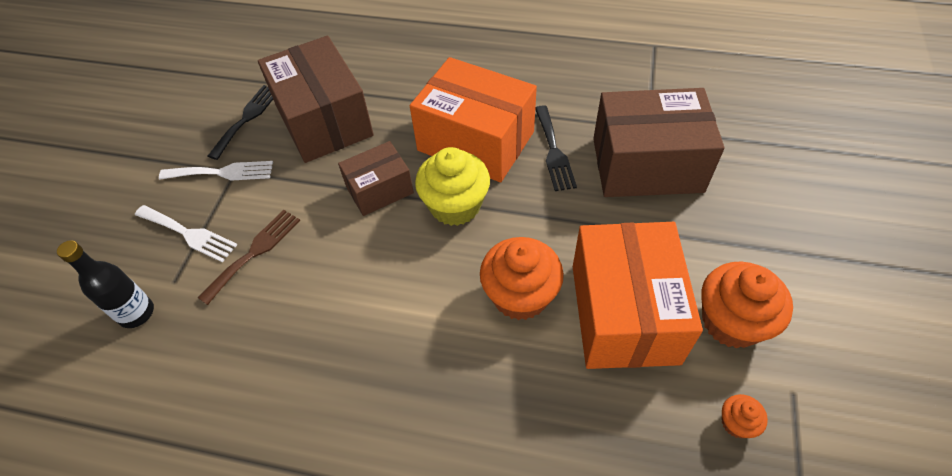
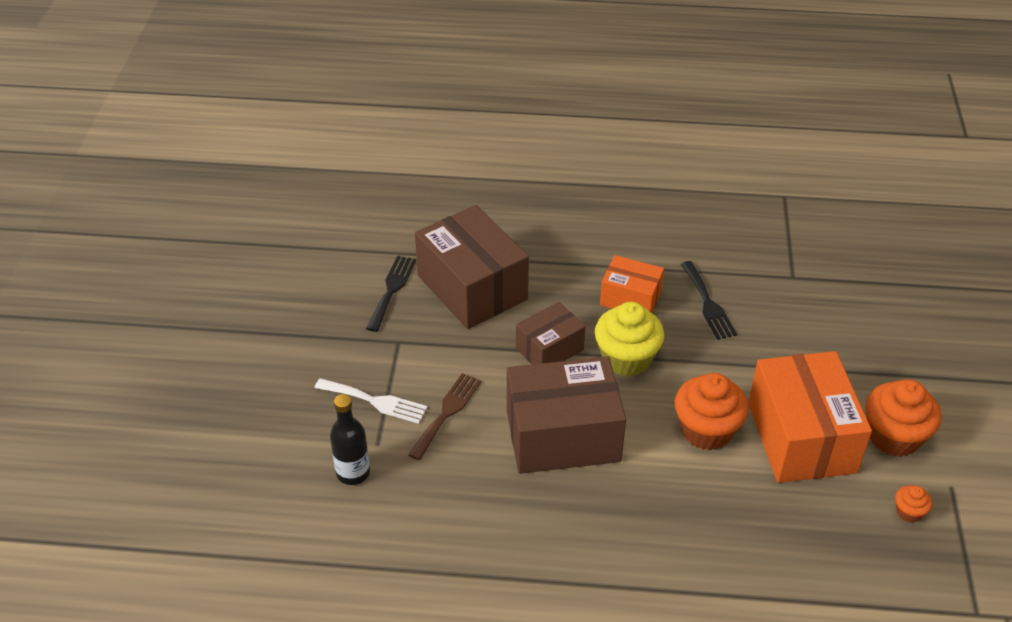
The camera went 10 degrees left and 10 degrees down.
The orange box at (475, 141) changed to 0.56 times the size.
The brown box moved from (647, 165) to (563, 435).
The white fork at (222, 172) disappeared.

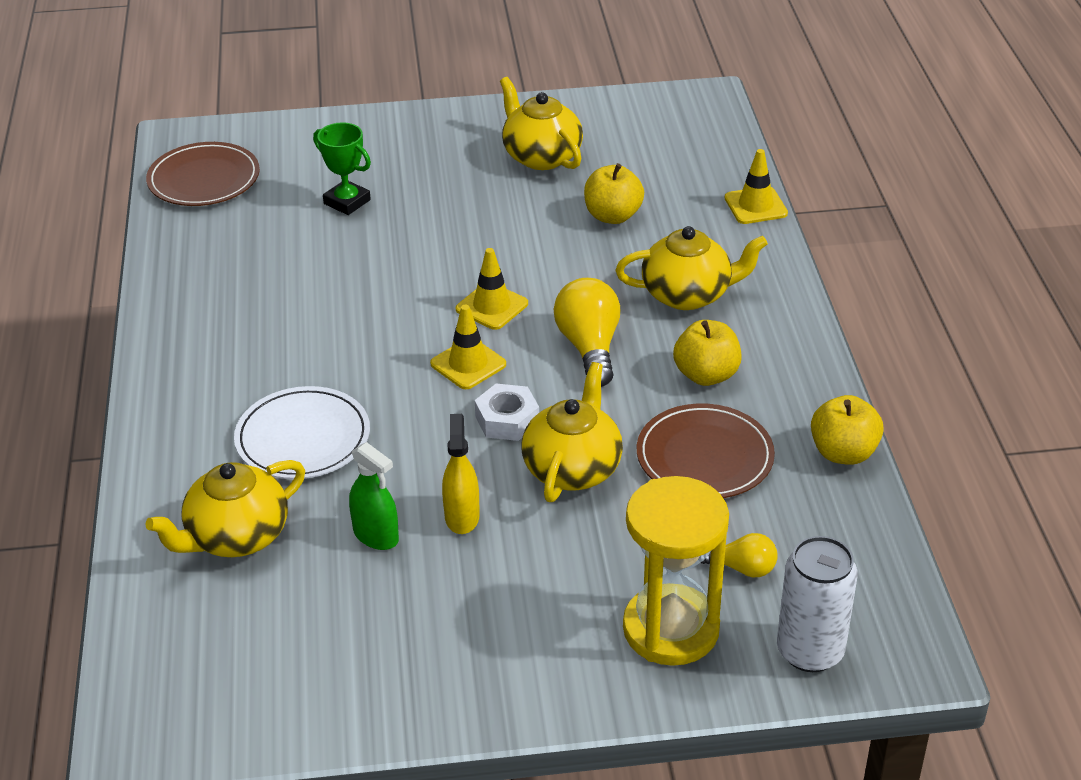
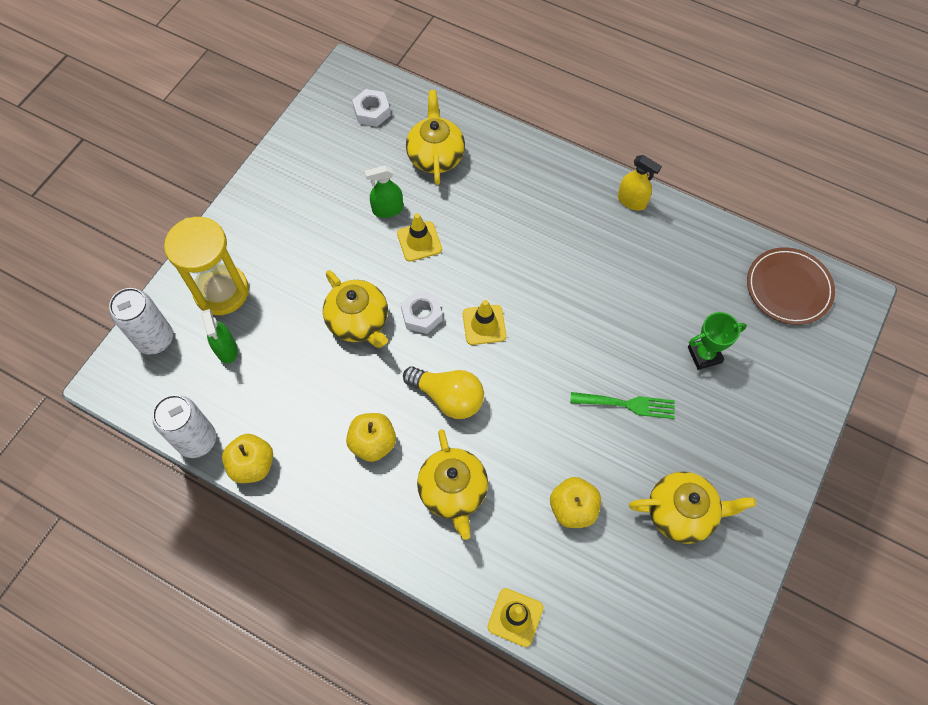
The camera went 125 degrees right and 25 degrees up.
The yellow teapot at (688, 294) turned 45 degrees counterclockwise.
The yellow traffic cone moved from (492, 306) to (419, 241).
The white plate at (303, 438) disappeared.
The brown plate at (704, 456) disappeared.
The yellow spray bottle moved from (462, 517) to (632, 201).
The yellow light bulb at (741, 568) was replaced by the green spray bottle at (226, 349).
The white nut at (372, 112) appeared.
The green fork at (628, 404) appeared.
The white can at (197, 440) appeared.

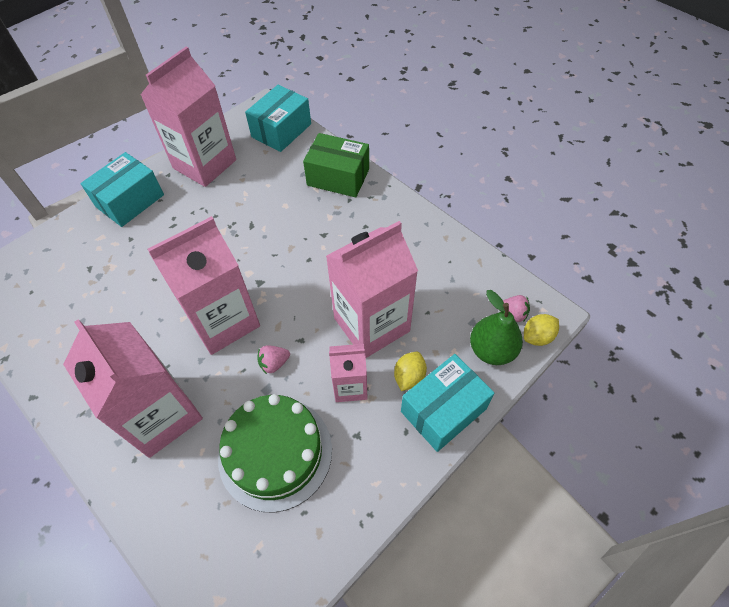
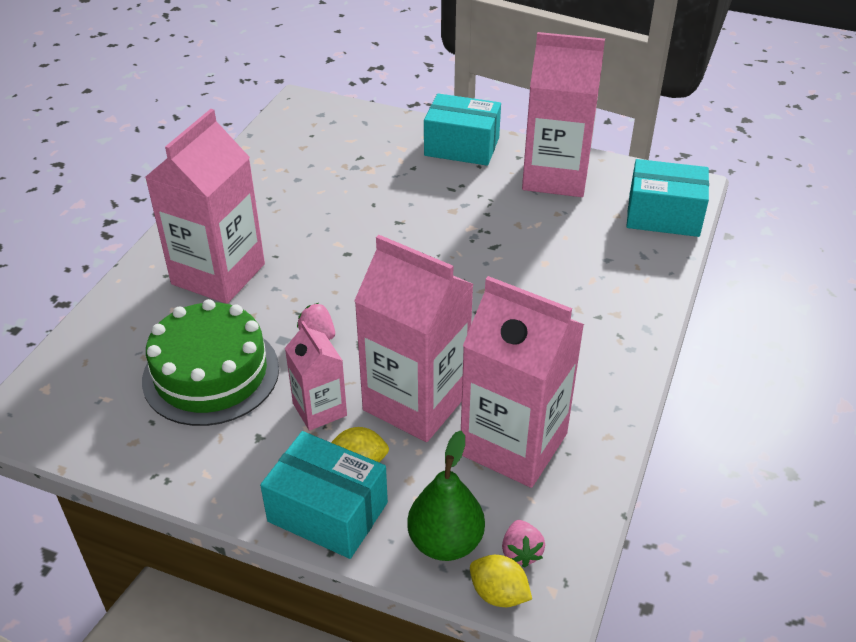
The camera went 65 degrees right and 15 degrees down.
The green box at (338, 177) disappeared.
The pink carton moved from (223, 321) to (513, 444).

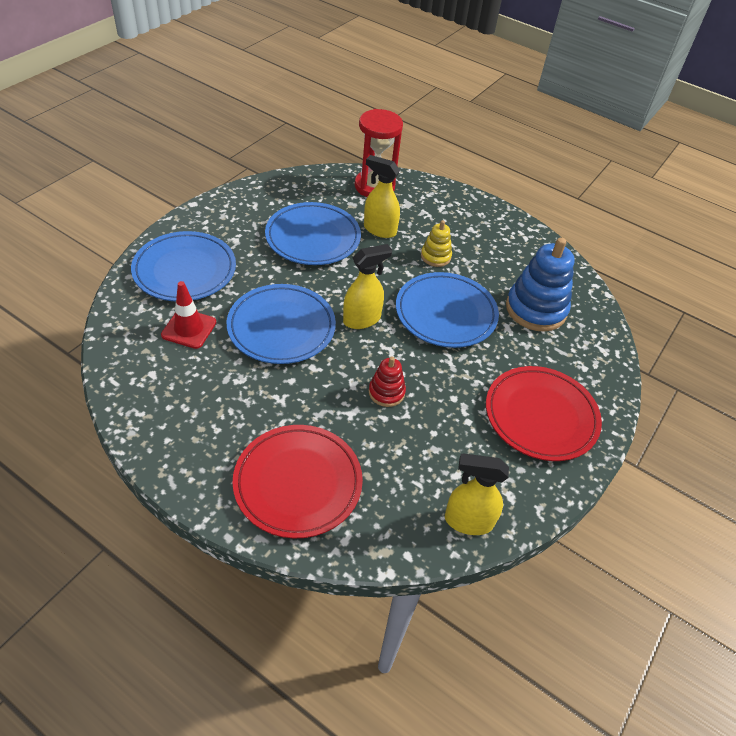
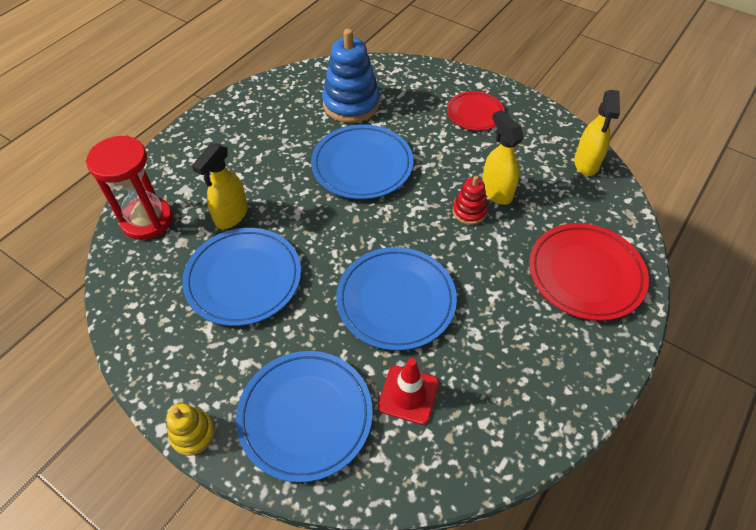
The camera went 85 degrees left and 5 degrees up.
The yellow stacking toy moved from (435, 256) to (192, 434).
The yellow spray bottle moved from (362, 319) to (496, 191).
The red plate at (541, 416) changed to 0.61 times the size.

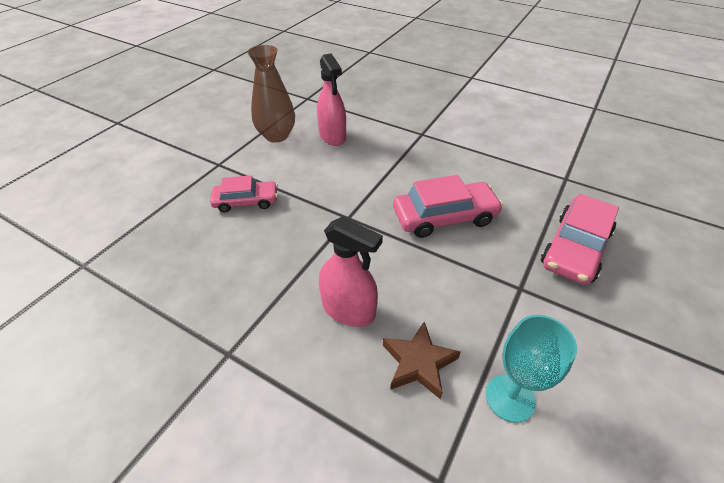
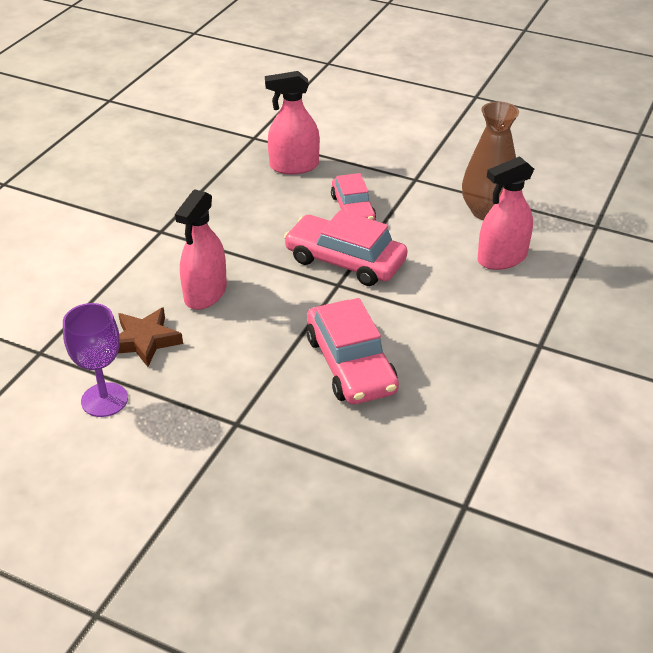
The camera went 85 degrees right and 5 degrees down.
The pink car moved from (575, 248) to (345, 260).
The turquoise goblet at (510, 398) became the purple goblet at (104, 400).
The pink spray bottle at (294, 166) appeared.

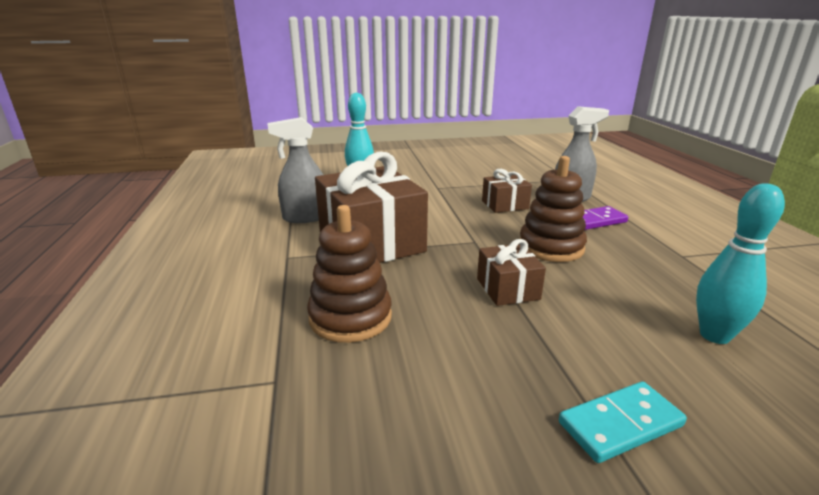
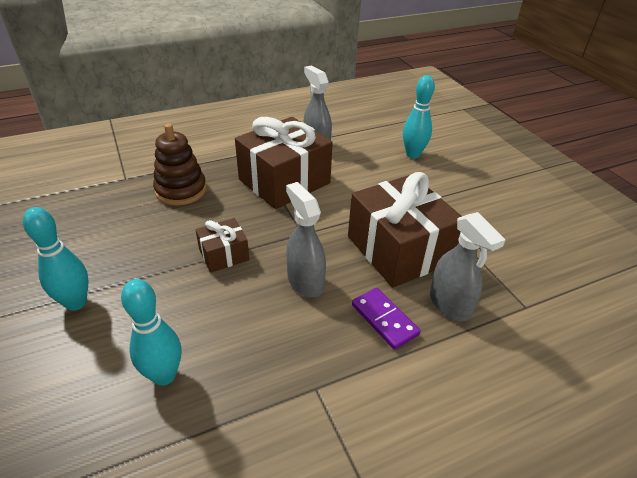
The camera went 75 degrees right and 15 degrees up.
The brown stacking toy at (551, 247) was replaced by the grey spray bottle at (305, 281).
The brown gift at (505, 205) changed to 2.05 times the size.
The turquoise domino at (620, 424) was replaced by the turquoise bowling pin at (76, 303).

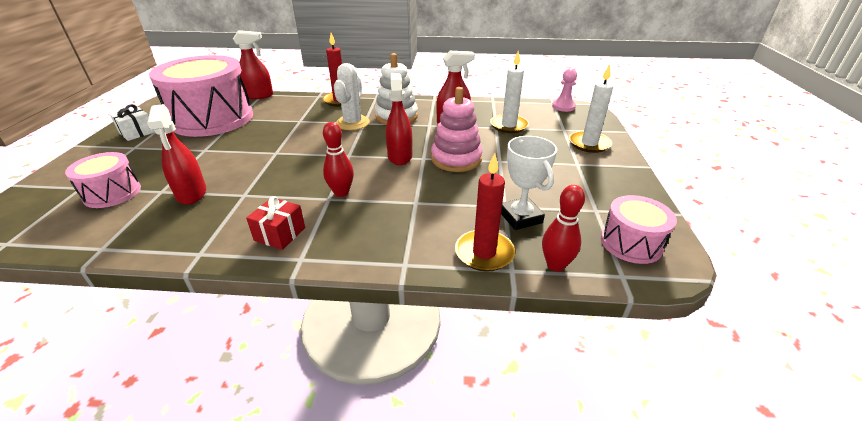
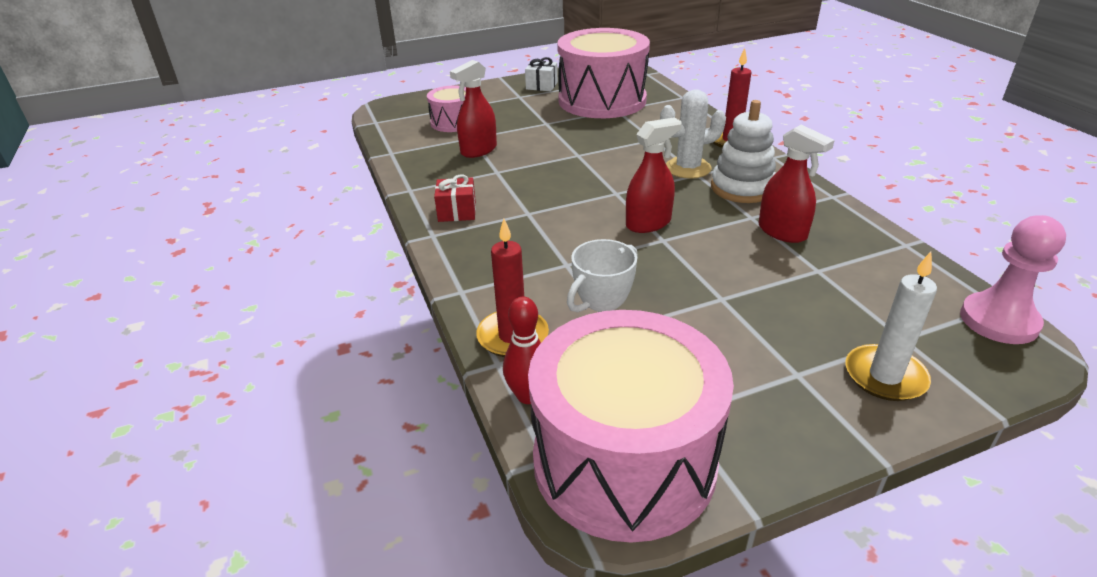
The camera went 65 degrees right and 0 degrees up.
The red spray bottle at (258, 95) disappeared.
The white candle at (509, 125) disappeared.
The pink pawn at (563, 107) changed to 1.52 times the size.
The pink stacking toy at (456, 159) disappeared.
The red bowling pin at (341, 193) disappeared.
The pink drum at (631, 243) changed to 2.05 times the size.

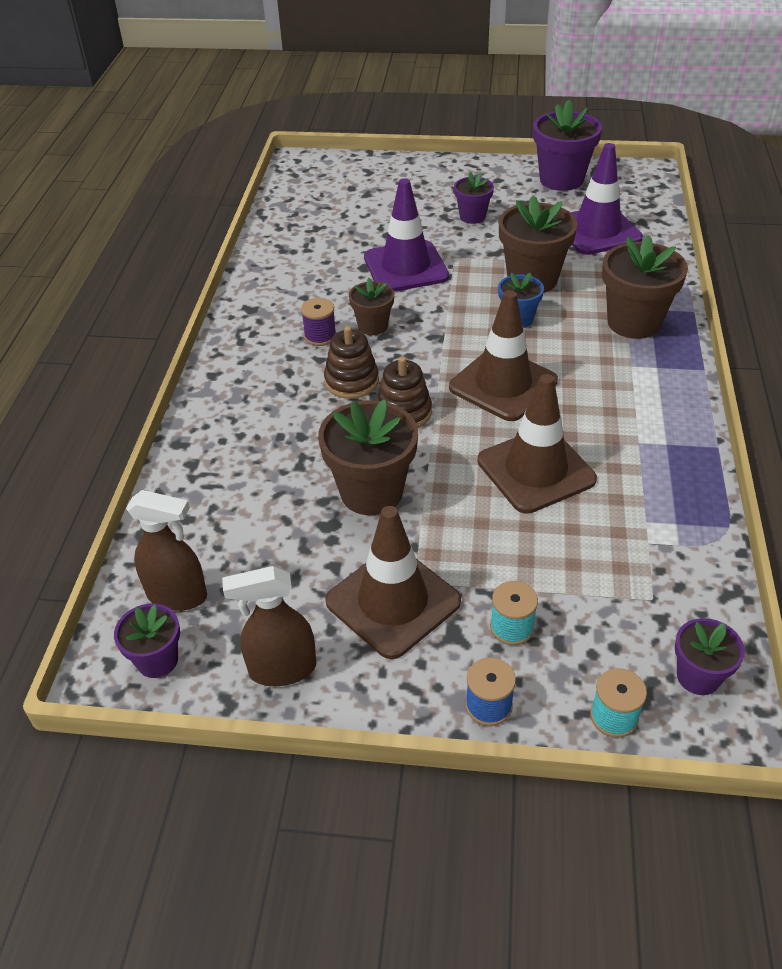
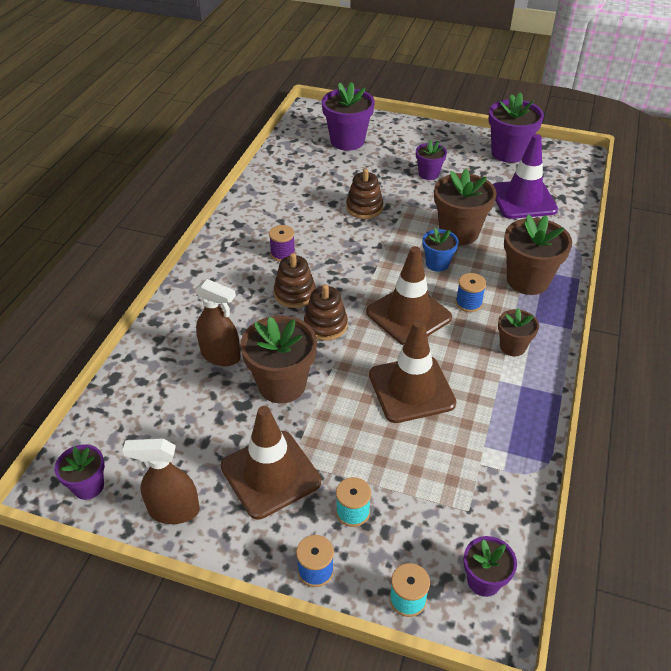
The camera went 10 degrees right and 0 degrees up.
The purple traffic cone at (405, 267) was replaced by the brown stacking toy at (364, 208).
The brown flower pot moved from (373, 326) to (512, 346).
The brown spray bottle moved from (177, 595) to (221, 356).
The purple flower pot at (347, 141) appeared.
The blue spool at (468, 303) appeared.

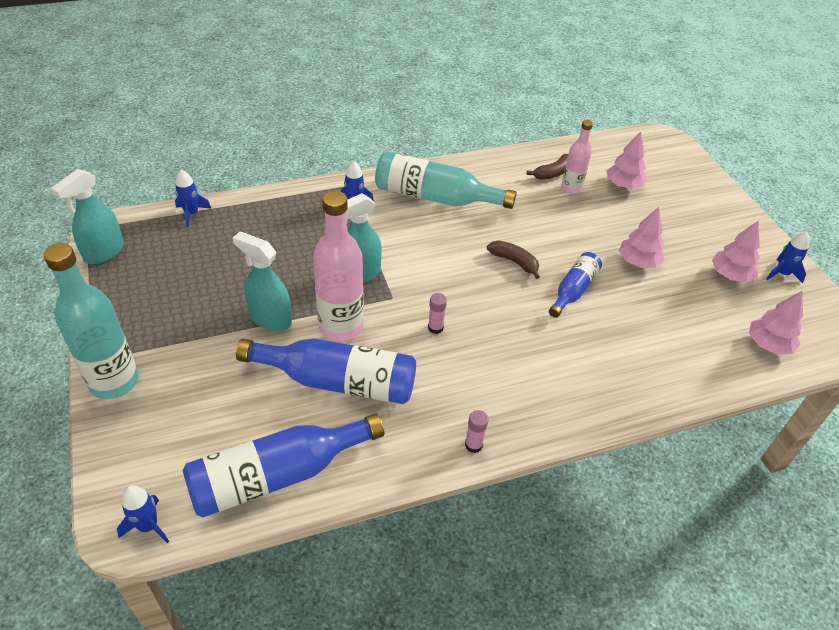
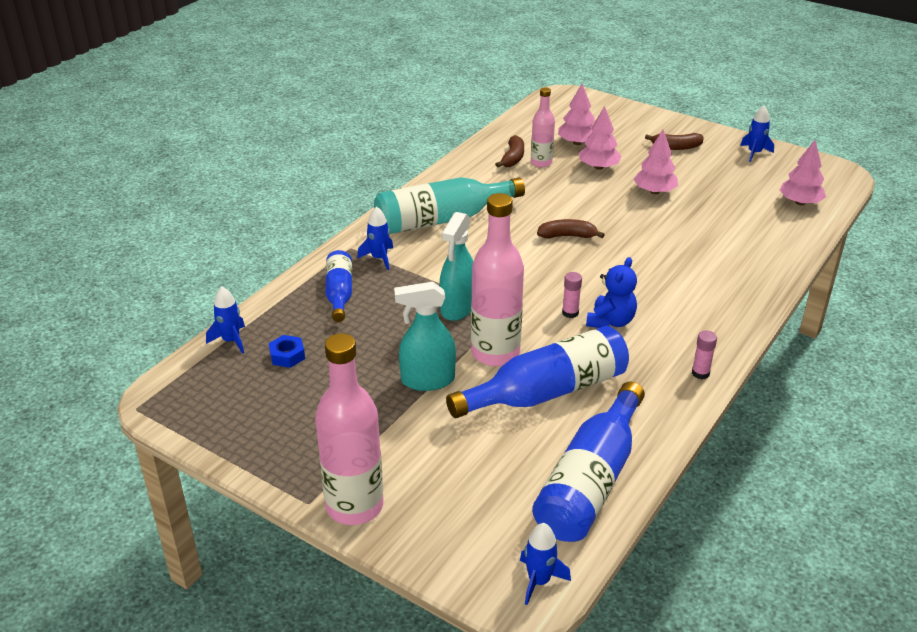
The camera went 35 degrees left and 10 degrees down.
The turquoise spray bottle at (104, 252) disappeared.
The pink tree moved from (730, 275) to (598, 167).
The turquoise bottle at (114, 381) became the pink bottle at (354, 506).
The blue bottle moved from (573, 290) to (339, 293).
The brown banana at (676, 147) appeared.
The blue teddy bear at (610, 321) appeared.
The blue nut at (287, 356) appeared.

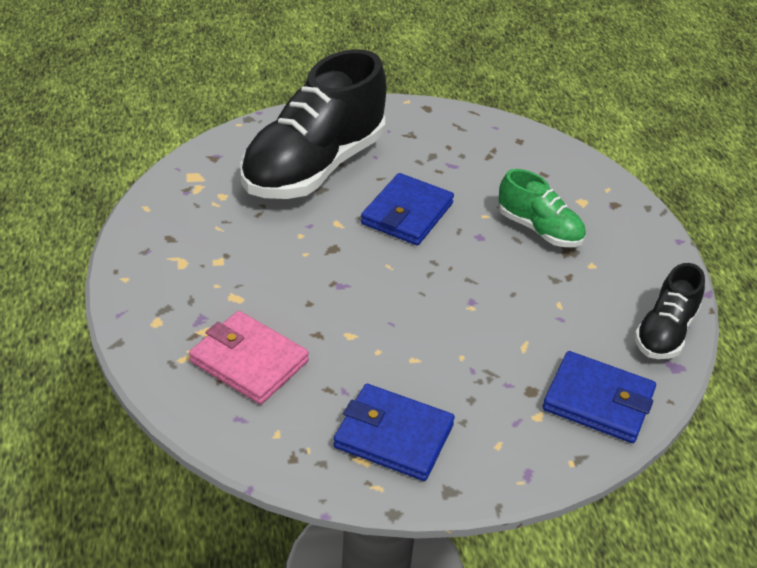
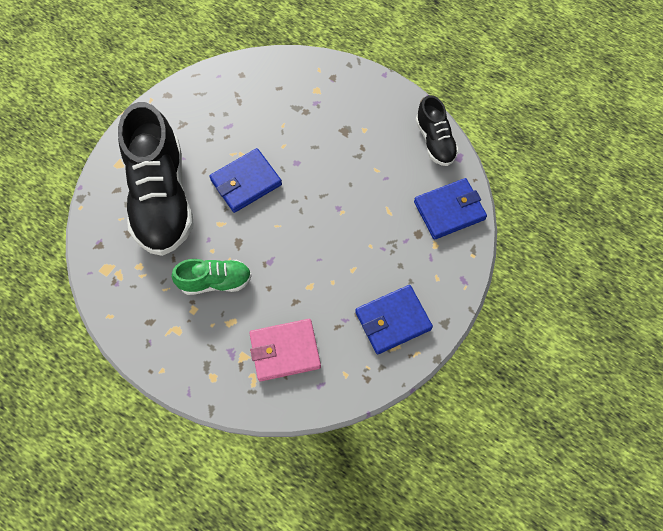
The camera went 45 degrees left and 25 degrees up.
The green shoe moved from (539, 229) to (215, 281).
The blue wallet at (407, 213) turned 75 degrees clockwise.

